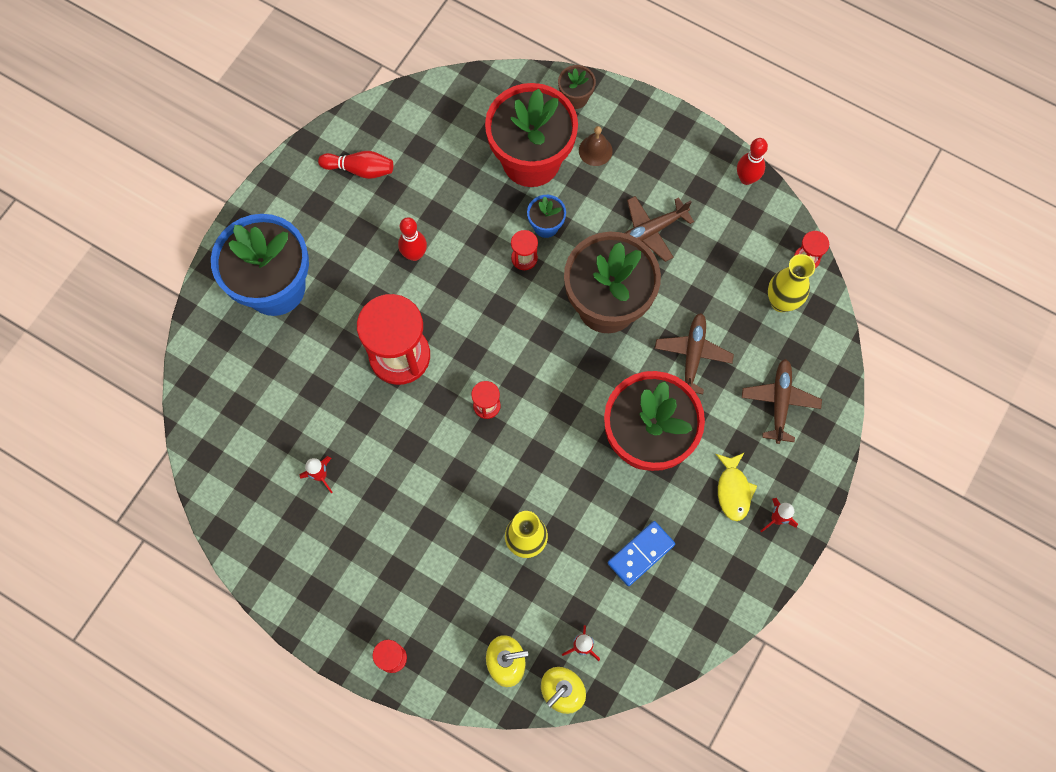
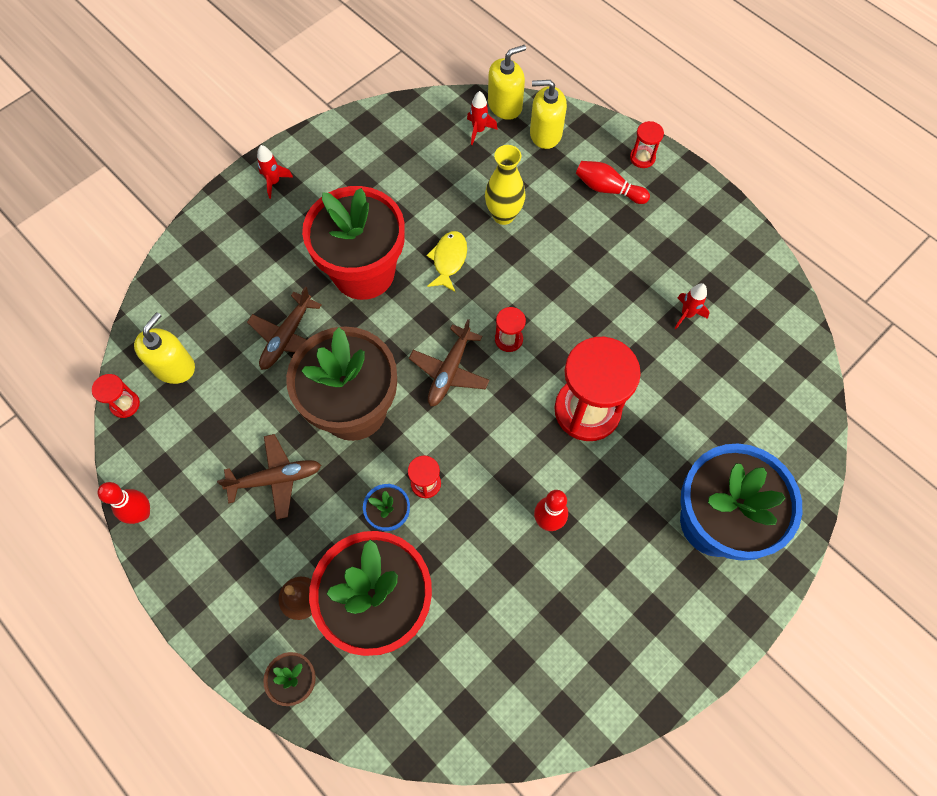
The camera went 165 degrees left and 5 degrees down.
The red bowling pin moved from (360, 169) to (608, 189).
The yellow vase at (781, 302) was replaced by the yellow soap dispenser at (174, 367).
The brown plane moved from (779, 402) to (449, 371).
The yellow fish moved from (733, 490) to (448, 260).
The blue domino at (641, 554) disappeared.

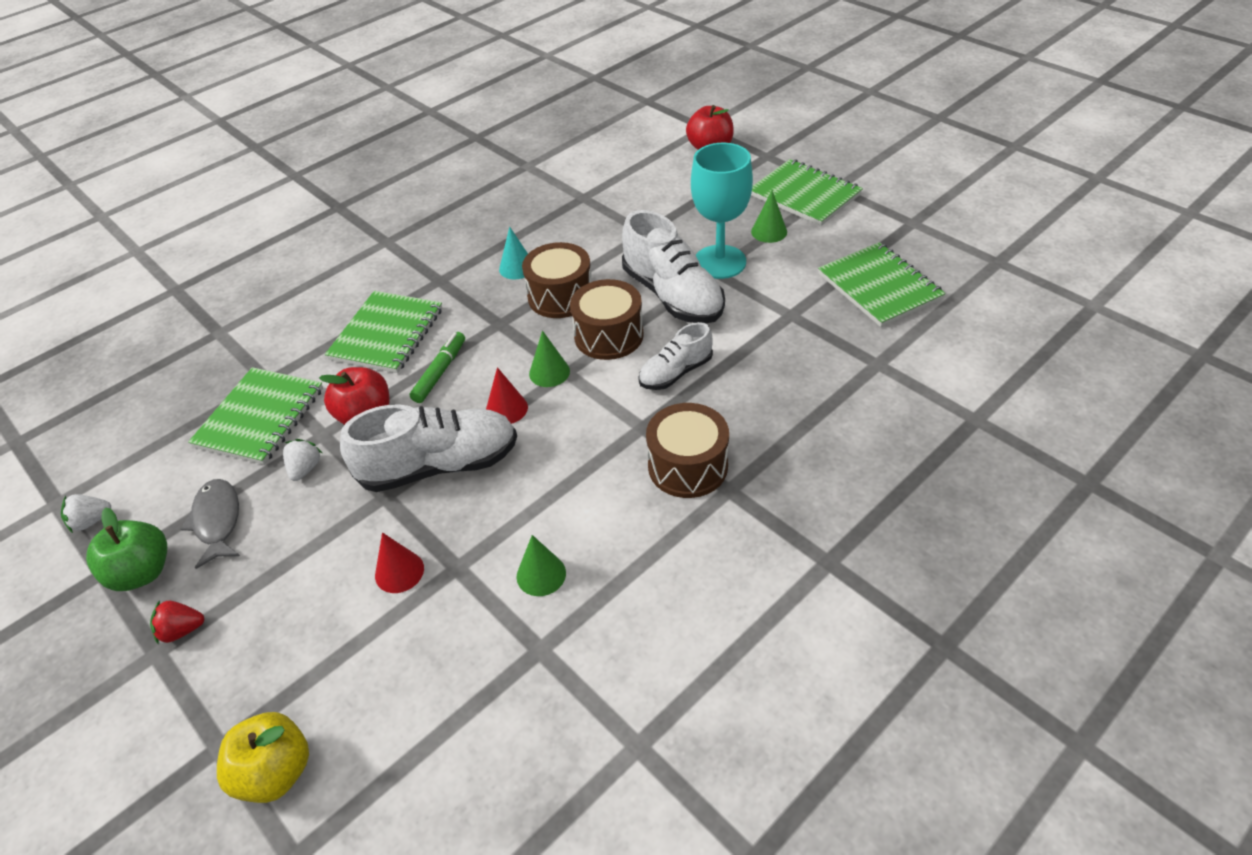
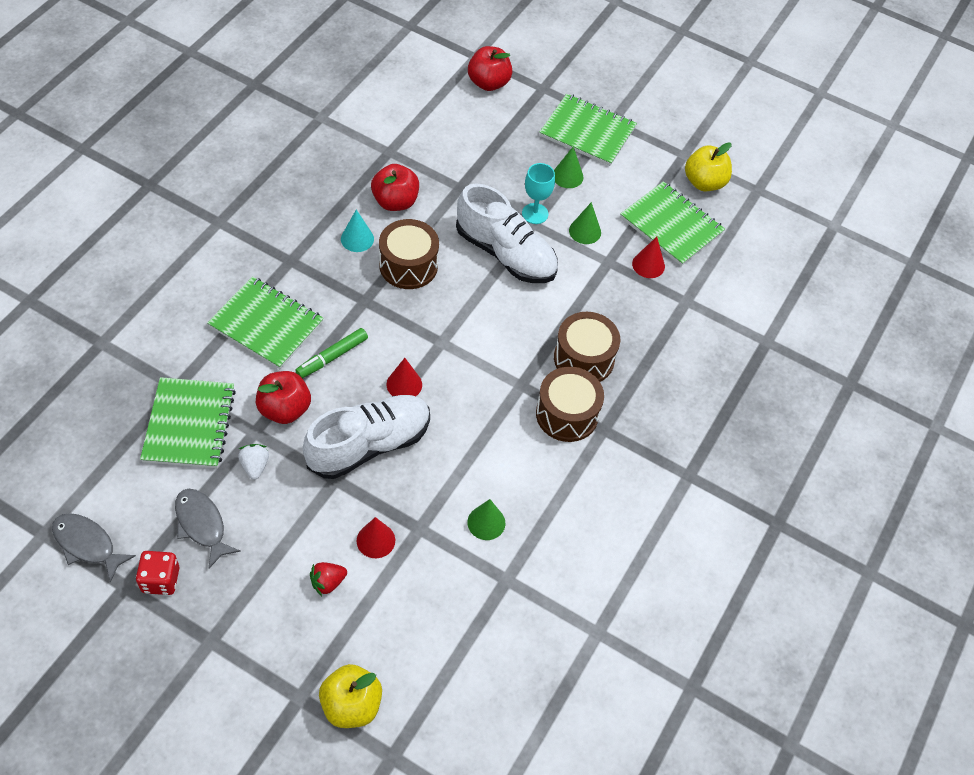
The camera went 25 degrees left and 10 degrees up.
The turquoise goblet at (719, 262) changed to 0.58 times the size.
The brown drum moved from (608, 335) to (584, 358).
The green notebook at (387, 334) turned 60 degrees counterclockwise.
The white shoe at (675, 373) disappeared.
The green cone moved from (549, 372) to (585, 231).
The green marker at (440, 372) turned 135 degrees counterclockwise.
The white strawberry at (91, 521) was replaced by the grey fish at (87, 544).
The green apple at (142, 572) was replaced by the red dice at (160, 580).
The red strawberry moved from (182, 630) to (328, 582).
The yellow apple at (704, 182) appeared.
The red apple at (395, 201) appeared.
The red cone at (648, 265) appeared.

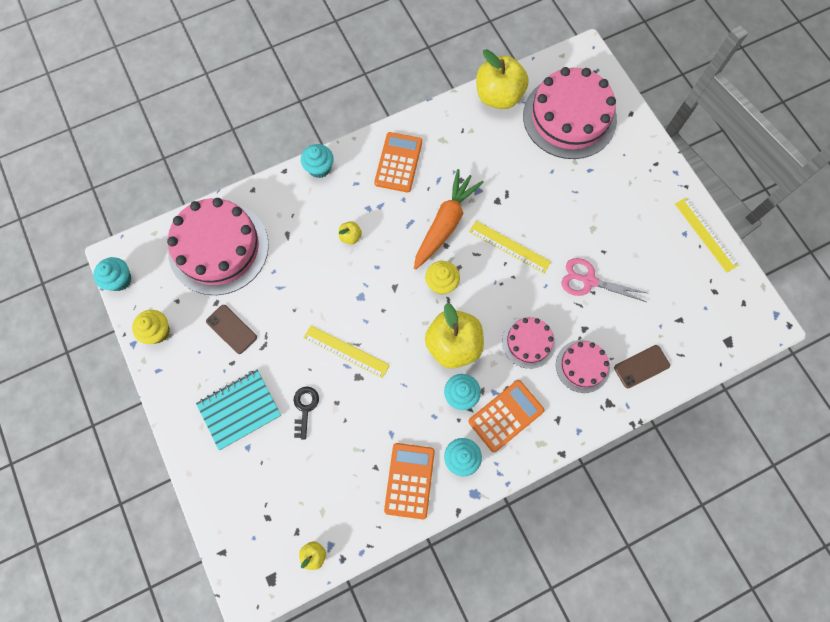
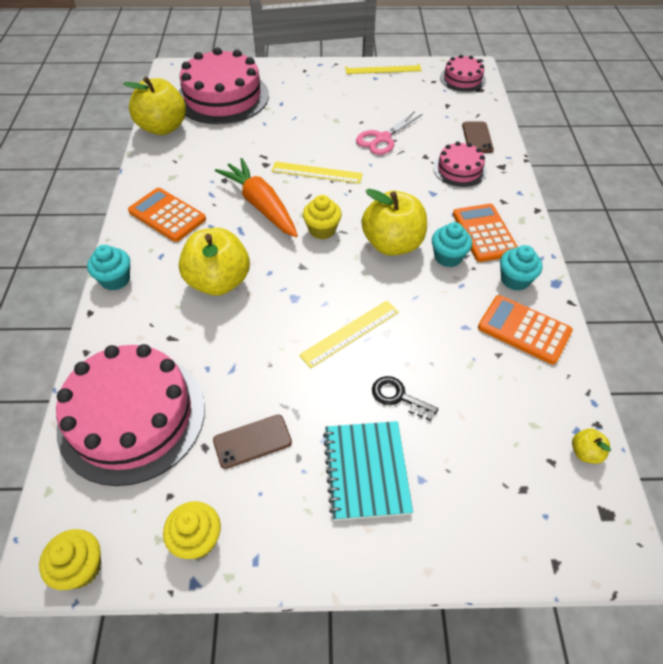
The camera went 65 degrees left and 20 degrees down.
The yellow apple at (350, 236) changed to 2.36 times the size.
The yellow ruler at (509, 246) turned 45 degrees clockwise.
The turquoise cupcake at (119, 280) became the yellow cupcake at (81, 568).
The pink cake moved from (528, 342) to (462, 79).

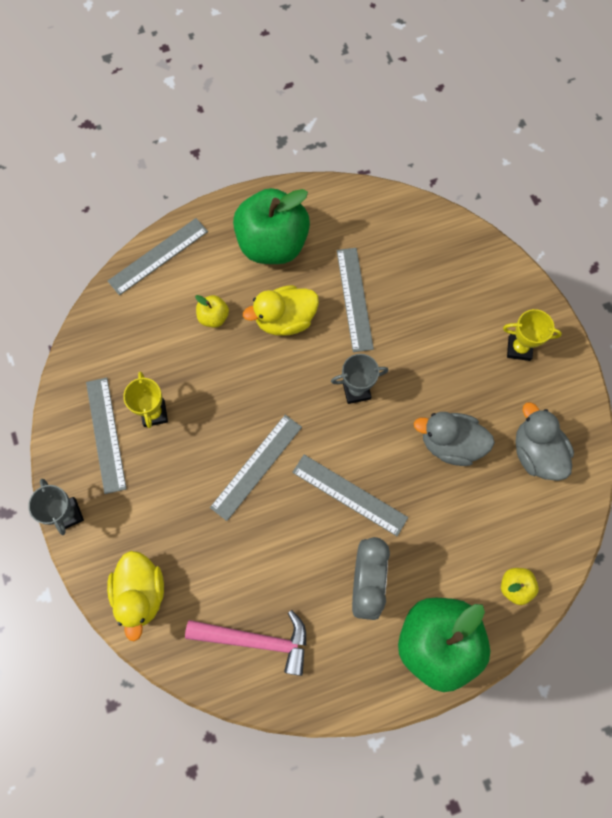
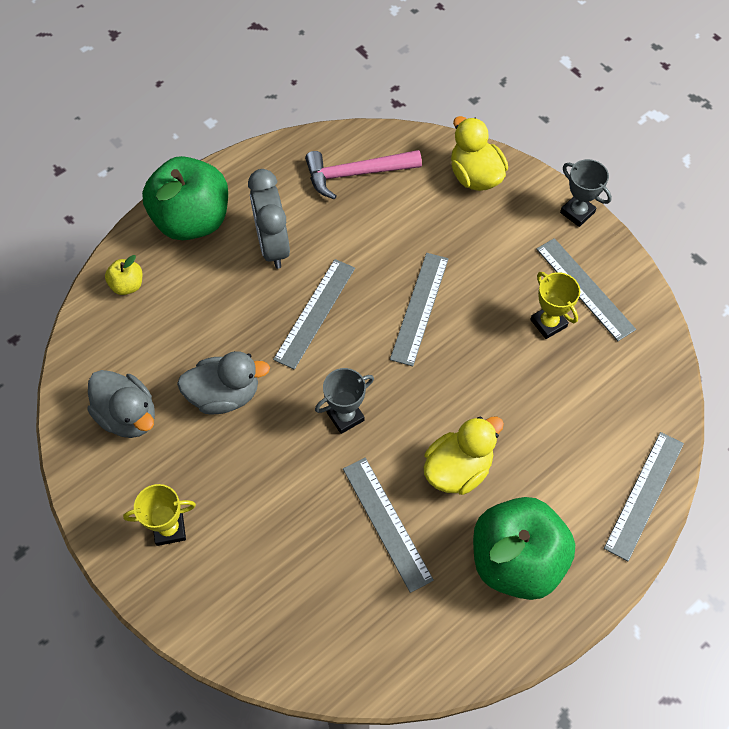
The camera went 160 degrees right and 10 degrees down.
The yellow apple at (213, 317) disappeared.
The grey ruler at (349, 494) turned 75 degrees counterclockwise.

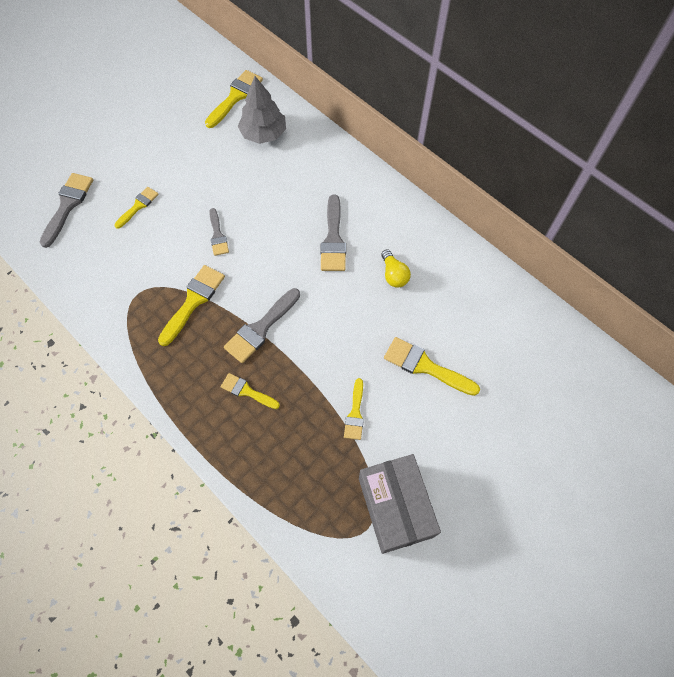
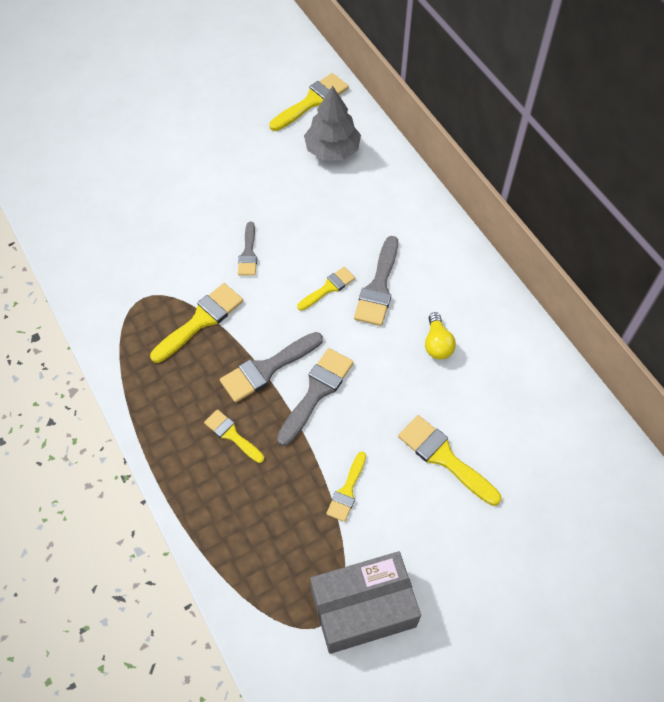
The camera went 15 degrees right and 5 degrees down.
The grey brush moved from (67, 205) to (316, 392).
The yellow brush moved from (138, 206) to (328, 288).
The grey box at (395, 507) turned 75 degrees clockwise.

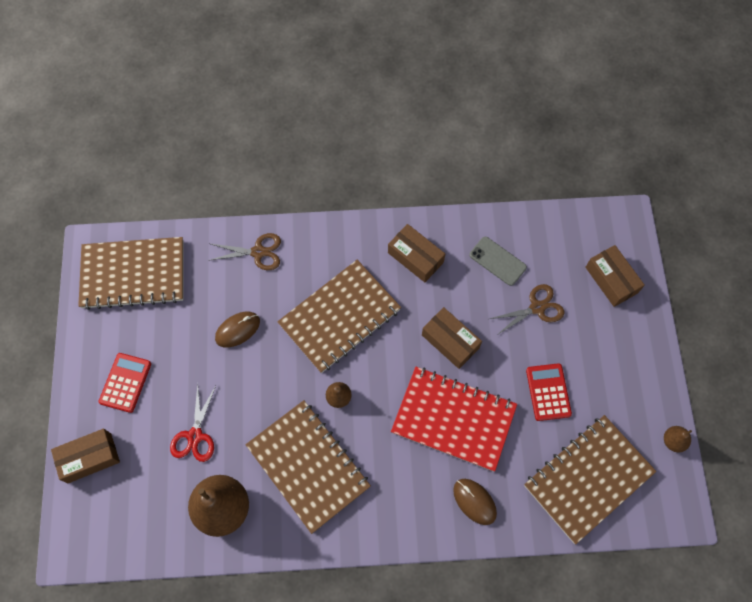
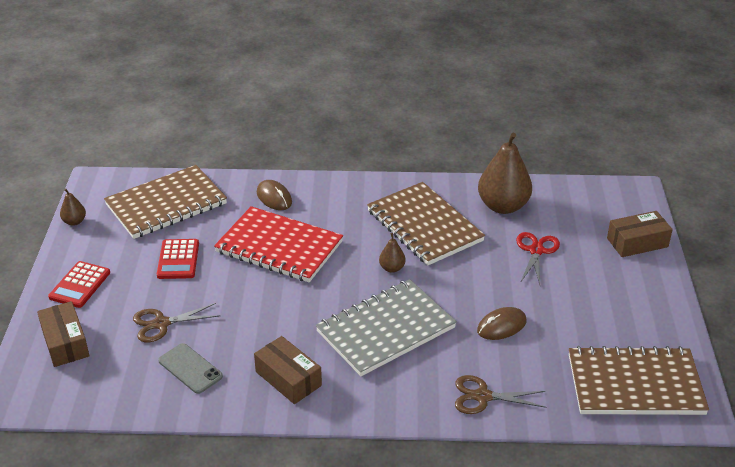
The camera went 175 degrees left and 30 degrees down.
The brown notebook at (339, 317) became the grey notebook at (386, 330).
The brown box at (450, 341) disappeared.
The red calculator moved from (125, 382) to (80, 285).

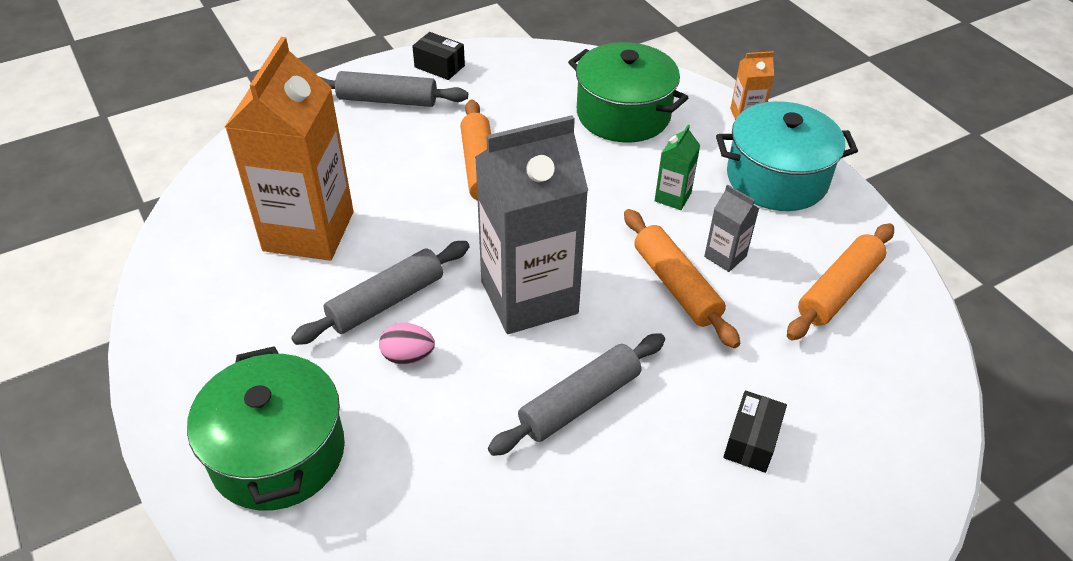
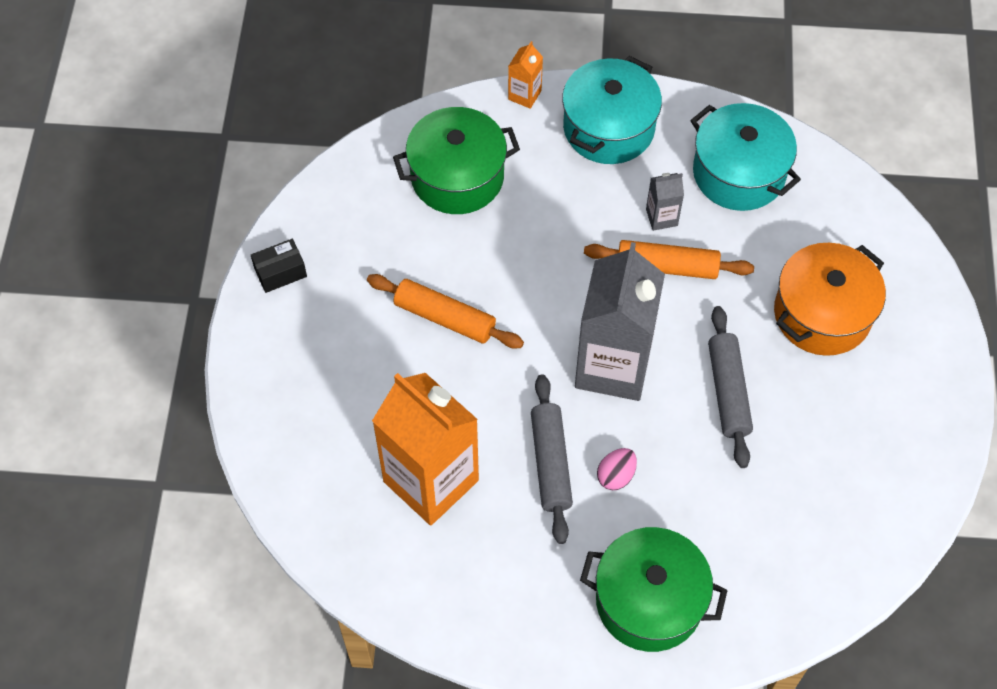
The camera went 55 degrees left and 15 degrees up.
The grey rolling pin at (387, 100) disappeared.
The green carton at (672, 197) disappeared.
The orange rolling pin at (838, 290) was replaced by the turquoise pot at (739, 173).
The black box at (751, 441) was replaced by the orange pot at (822, 314).

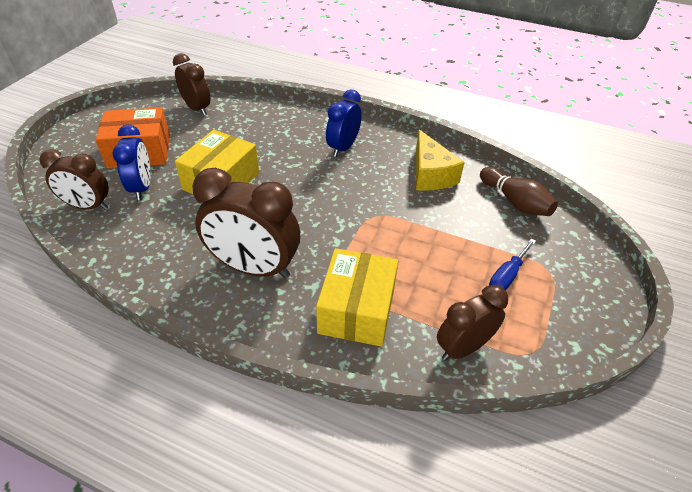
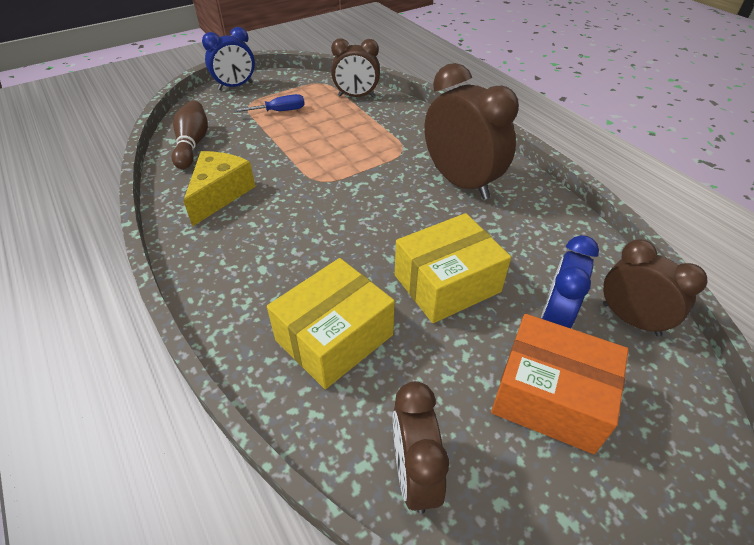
The camera went 145 degrees left and 0 degrees up.
The blue clock moved from (343, 147) to (235, 86).
The yellow box moved from (357, 310) to (334, 337).

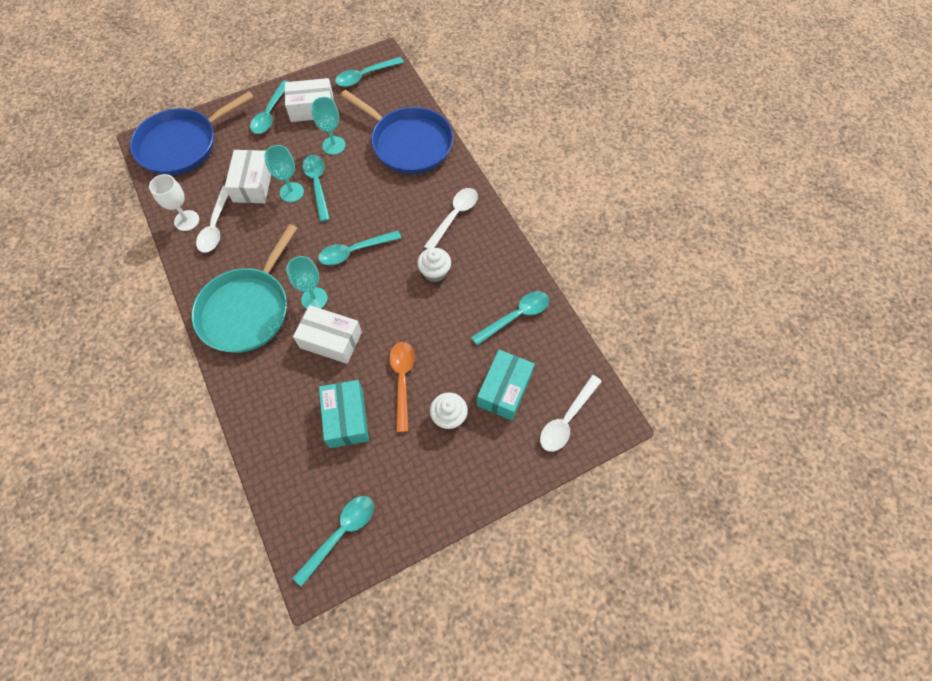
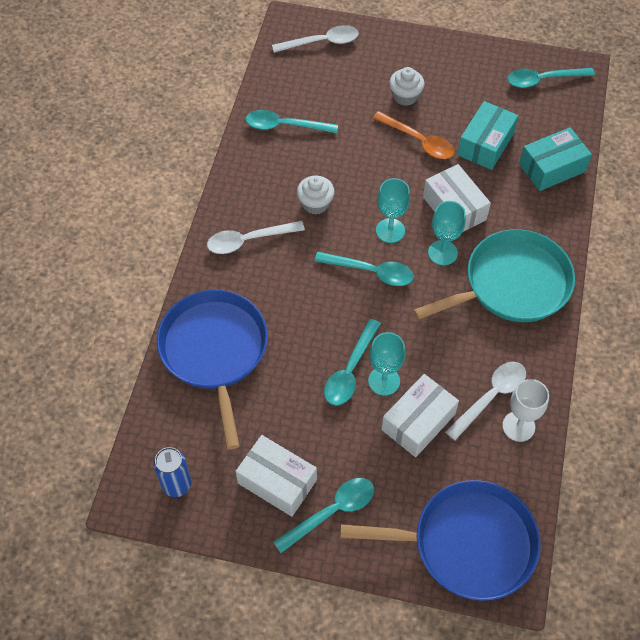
The camera went 140 degrees left and 5 degrees down.
The turquoise spoon at (364, 76) was replaced by the blue can at (177, 484).
The turquoise goblet moved from (334, 145) to (390, 230).
The orange spoon at (402, 380) turned 90 degrees counterclockwise.
The turquoise box moved from (504, 389) to (552, 168).

